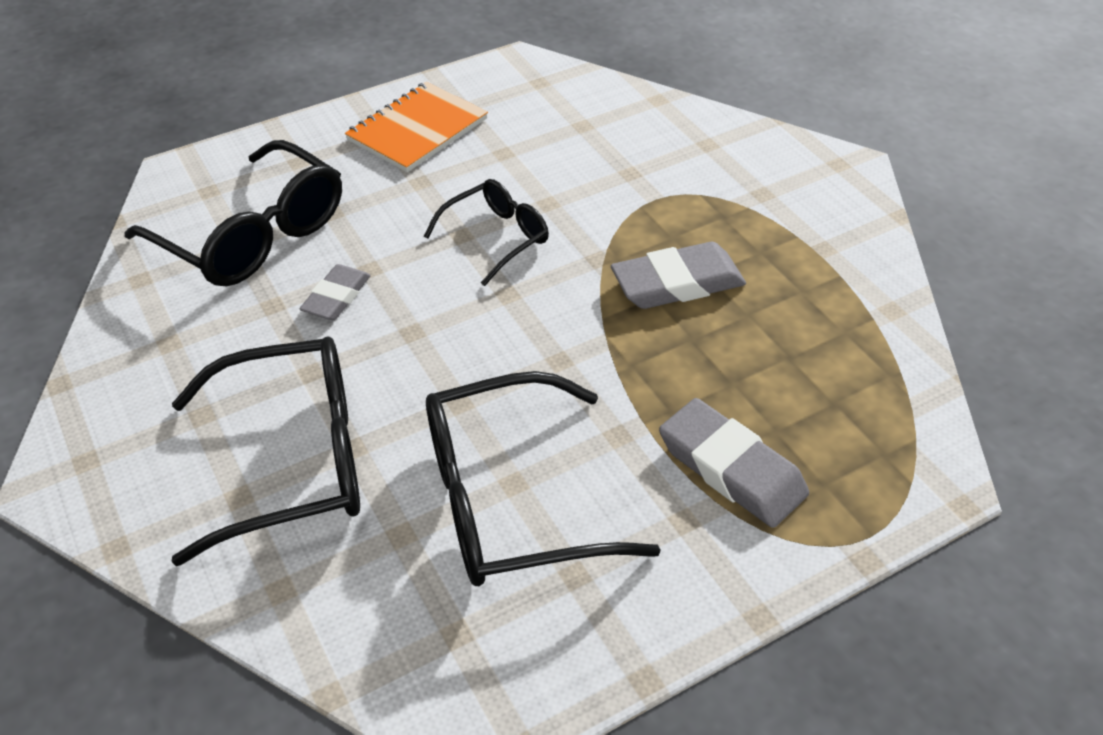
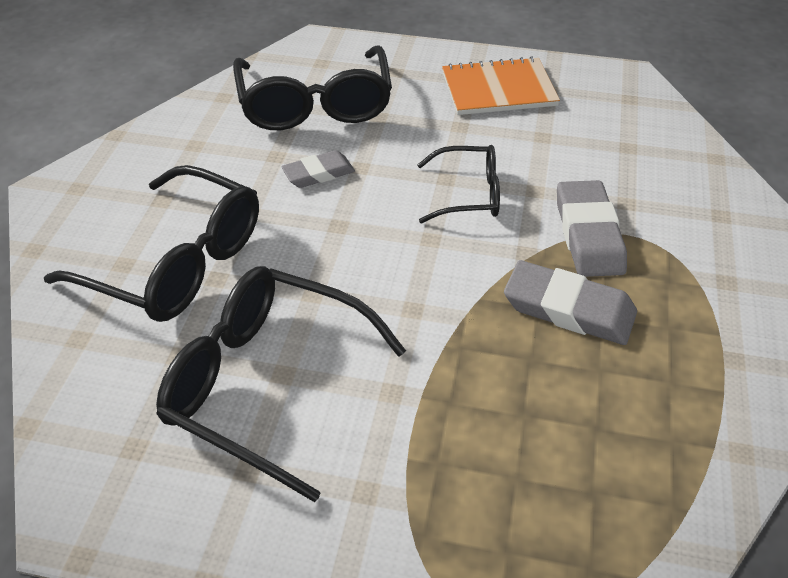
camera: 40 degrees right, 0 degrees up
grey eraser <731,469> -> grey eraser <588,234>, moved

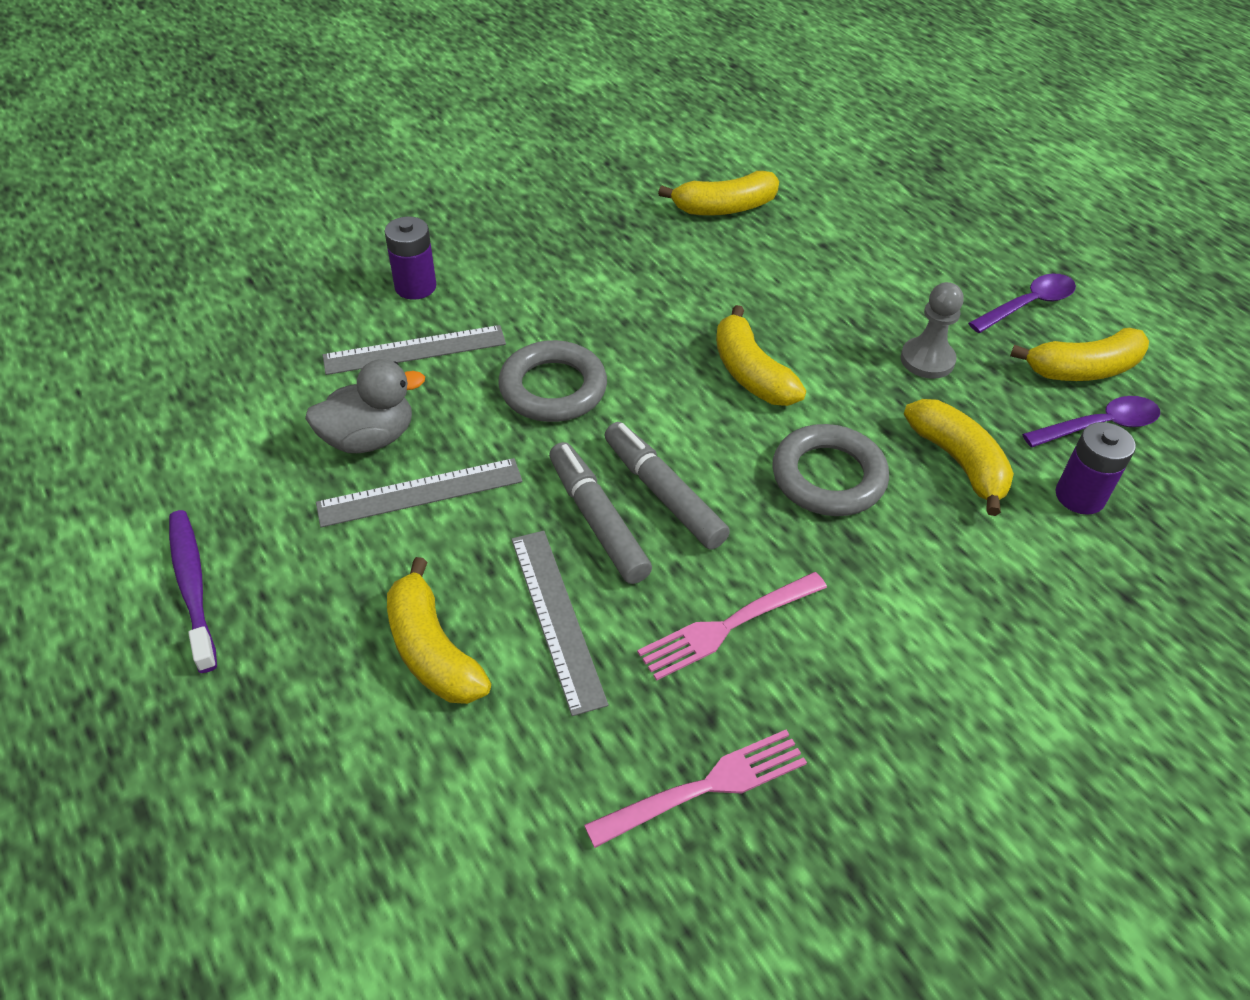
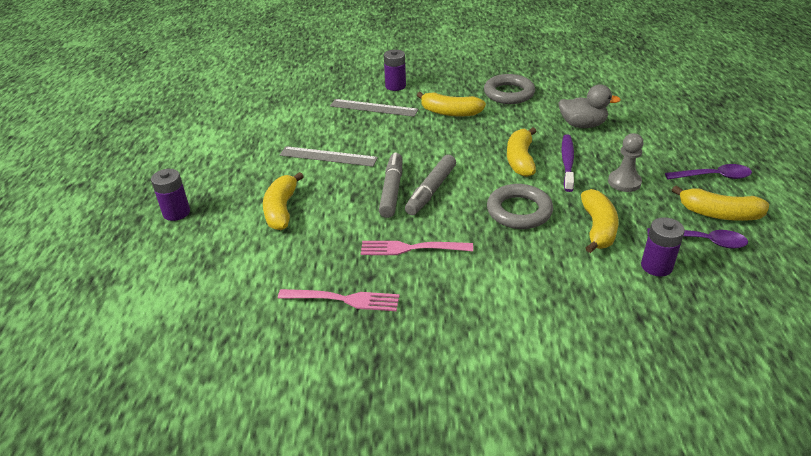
camera: 35 degrees right, 10 degrees down
none -> purple battery <176,212>
grey marker <663,493> -> grey marker <431,191>, 150 degrees counterclockwise
yellow banana <725,208> -> yellow banana <450,112>, moved
grey ring <553,388> -> grey ring <509,93>, moved
grey duck <369,438> -> grey duck <582,125>, moved
purple toothbrush <192,586> -> purple toothbrush <567,162>, moved
grey ruler <556,618> -> none

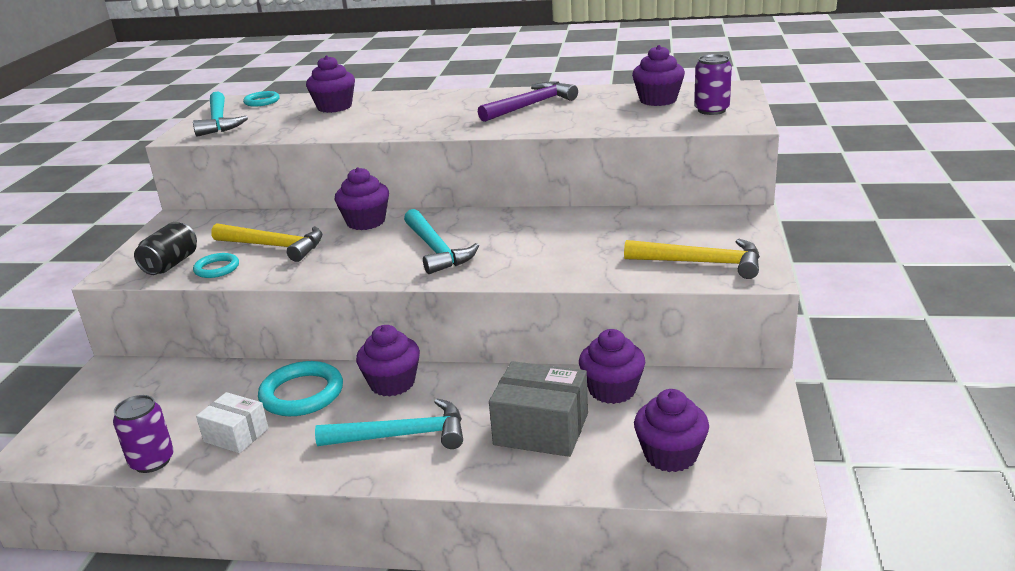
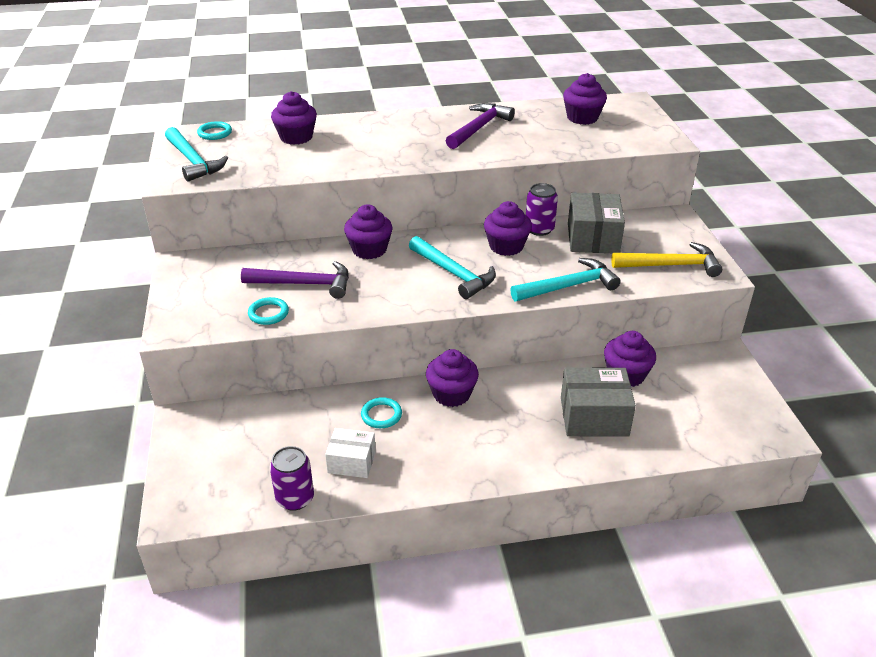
camera: 20 degrees left, 10 degrees up
yellow hammer <274,246> -> purple hammer <304,284>
turquoise ring <302,394> -> turquoise ring <381,415>, x0.58
purple cupcake <670,455> -> purple cupcake <506,246>, moved
turquoise hammer <402,435> -> turquoise hammer <568,286>, moved
purple can <711,110> -> purple can <539,229>, moved
none -> grey box <593,238>
black can <171,264> -> none

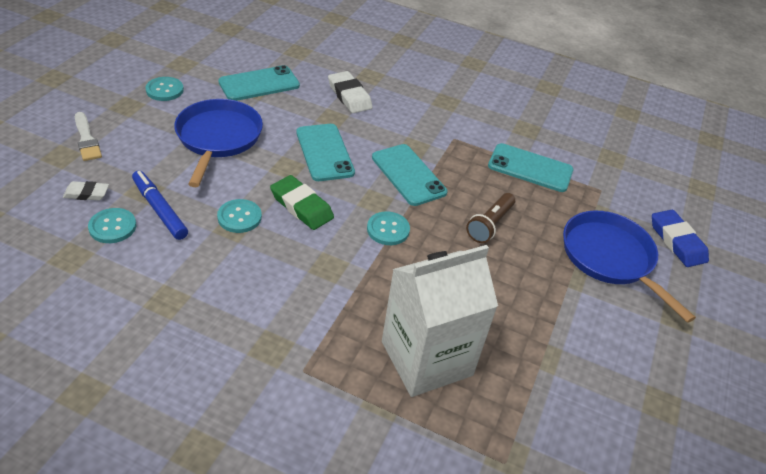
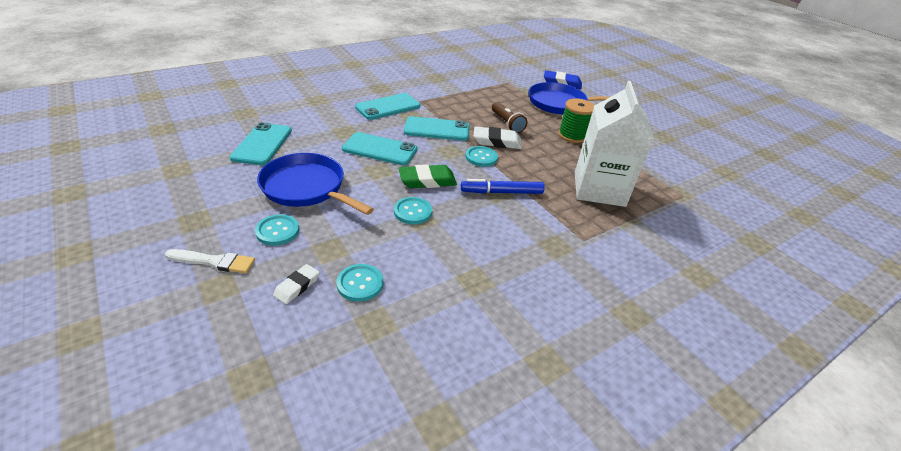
camera: 55 degrees left, 5 degrees down
turquoise button <164,90> -> turquoise button <277,231>, moved
turquoise phone <530,168> -> turquoise phone <388,107>, moved
blue marker <159,209> -> blue marker <501,192>, moved
white eraser <349,96> -> white eraser <497,141>, moved
none -> green spool <572,135>

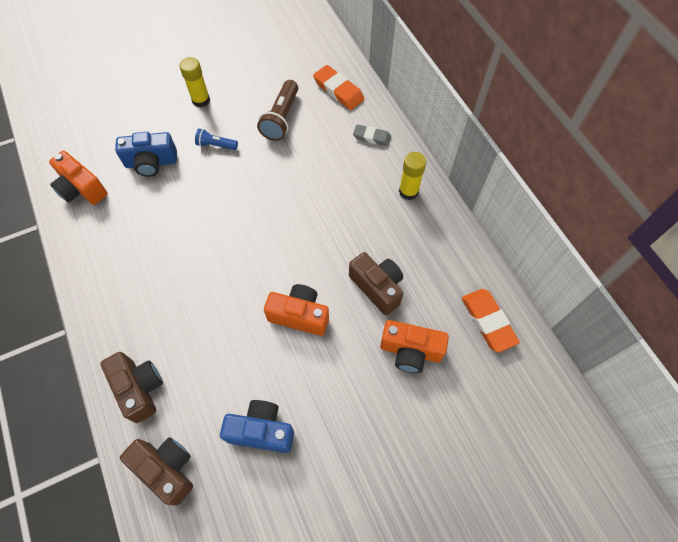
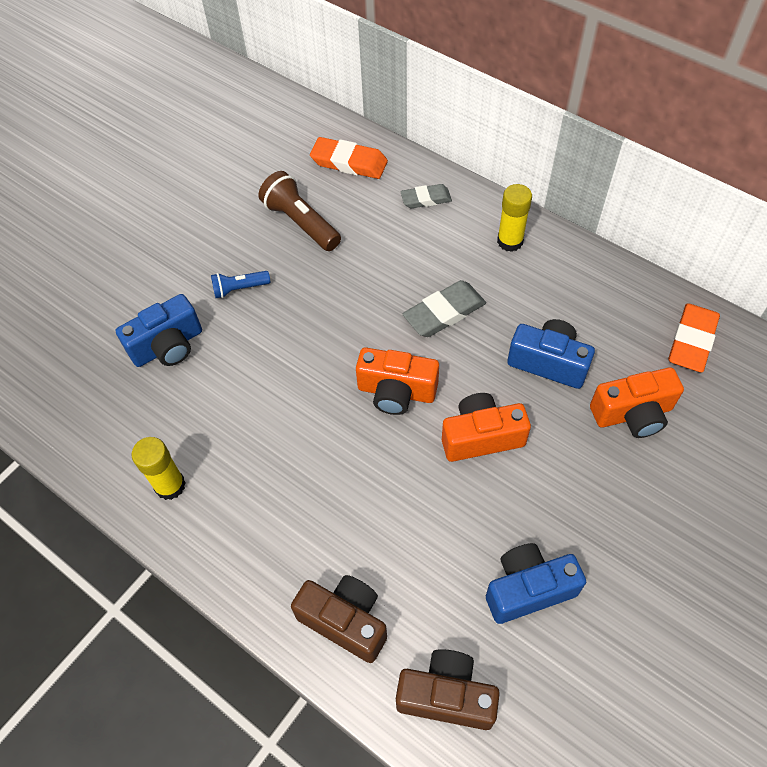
camera: 25 degrees left, 5 degrees down
yellow glue stick <201,100> -> yellow glue stick <170,485>, moved
brown flashlight <281,118> -> brown flashlight <301,223>, 150 degrees clockwise
orange camera <82,189> -> orange camera <396,392>, moved
none -> grey eraser <444,312>
brown camera <377,287> -> blue camera <548,362>
orange eraser <488,321> -> orange eraser <692,341>, 75 degrees clockwise

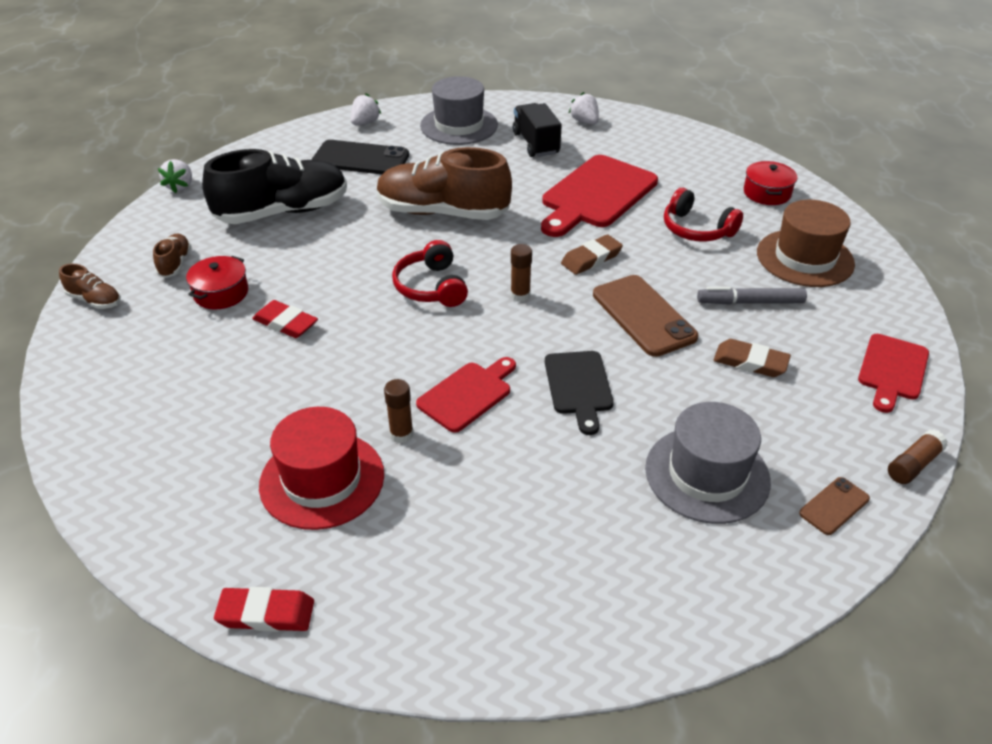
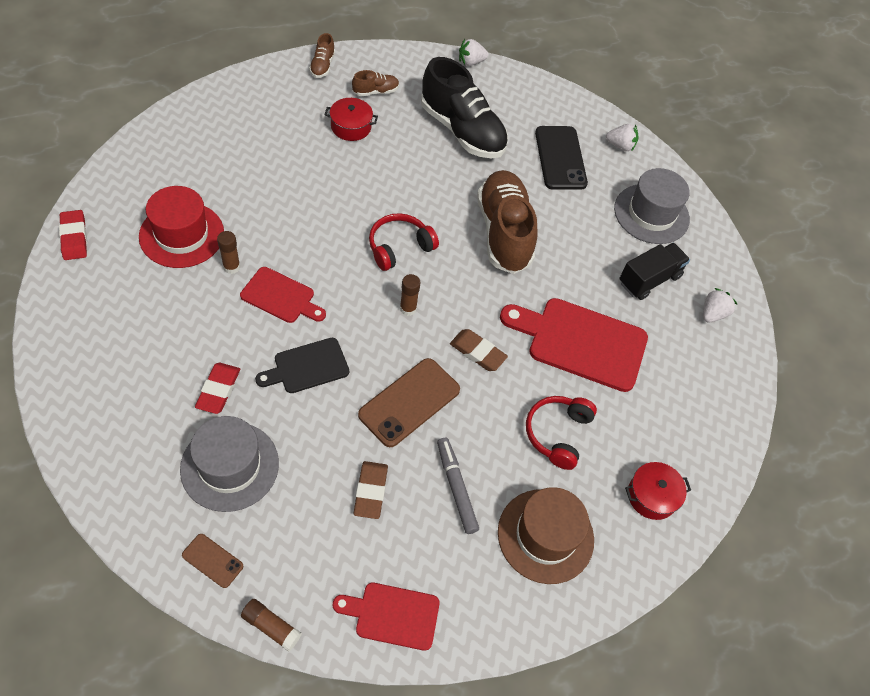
camera: 65 degrees right, 15 degrees up
red eraser <285,323> -> red eraser <218,390>, moved

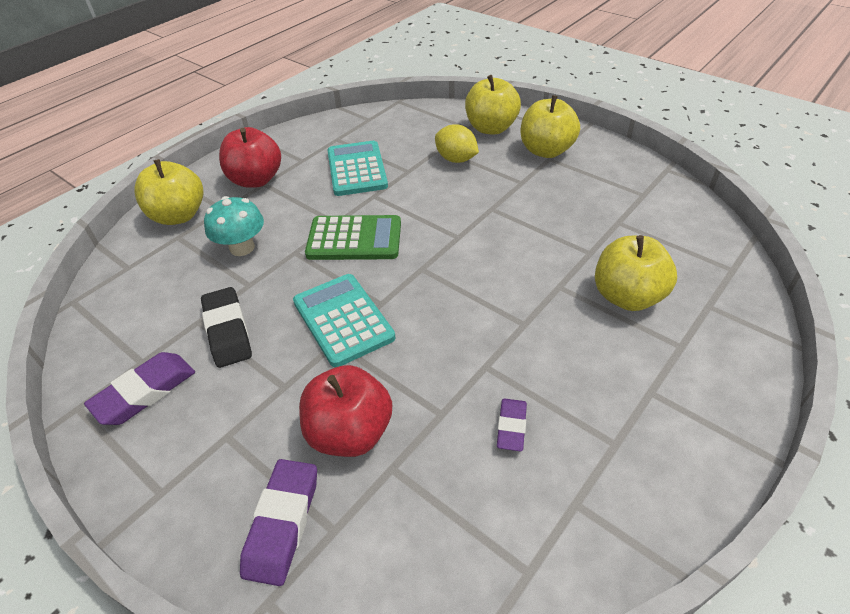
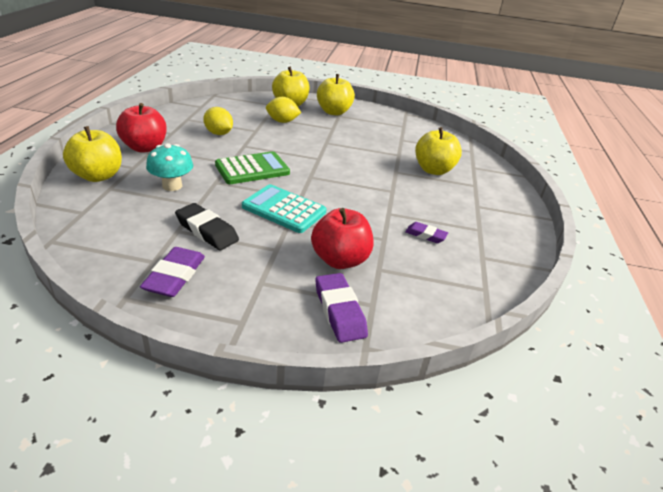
camera: 35 degrees left, 10 degrees down
turquoise calculator <357,169> -> yellow lemon <218,133>
purple eraser <511,427> -> purple eraser <425,235>, 45 degrees counterclockwise

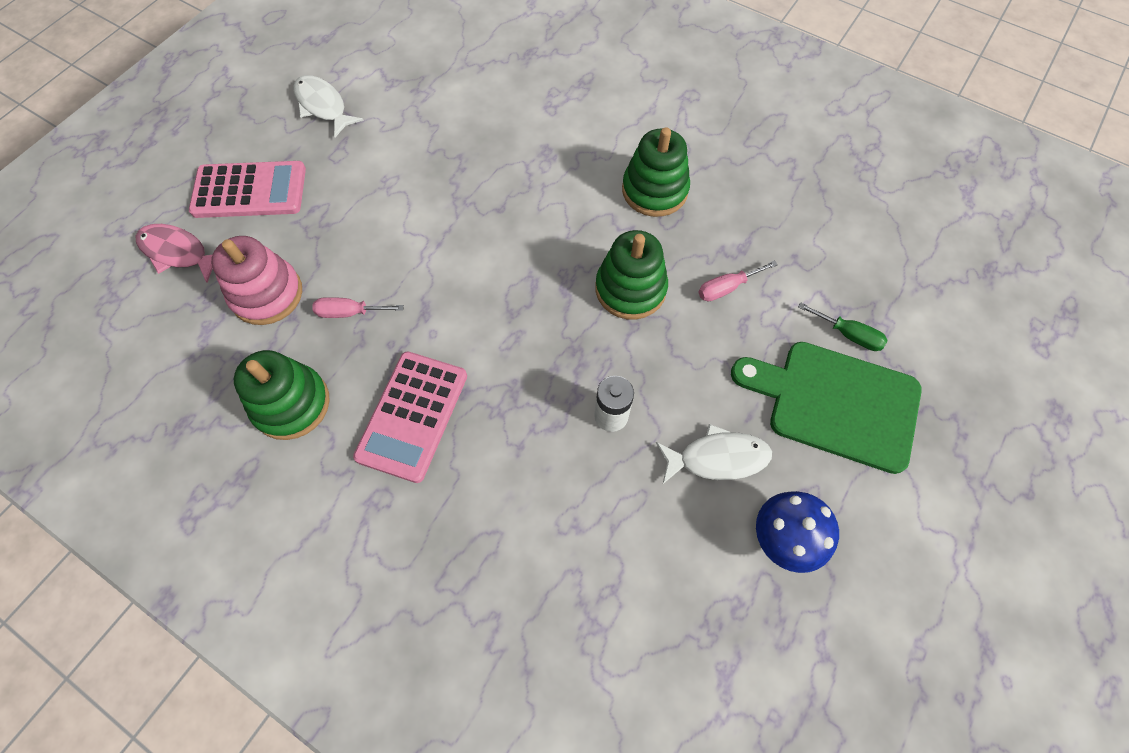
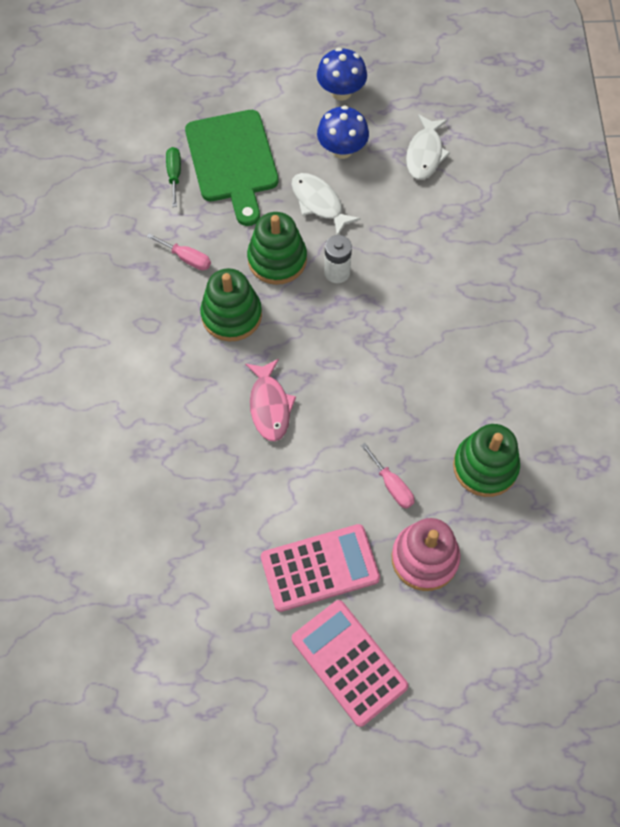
camera: 125 degrees left, 0 degrees up
pink fish <178,252> -> pink fish <269,406>, moved
green stacking toy <654,190> -> green stacking toy <277,259>, moved
pink calculator <412,416> -> pink calculator <320,568>, moved
none -> blue mushroom <341,92>
white fish <323,106> -> white fish <425,154>, moved

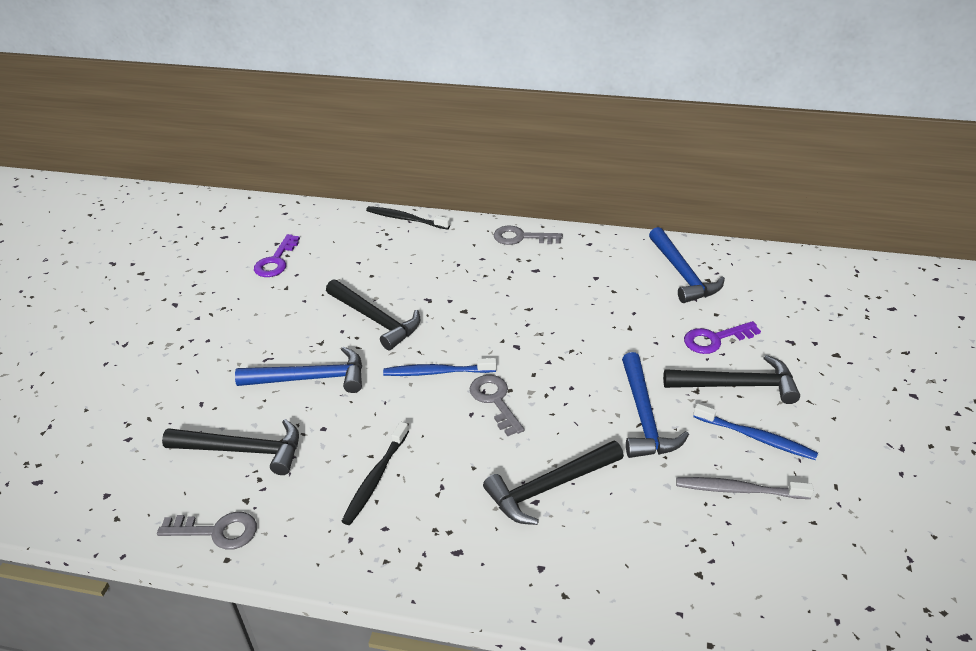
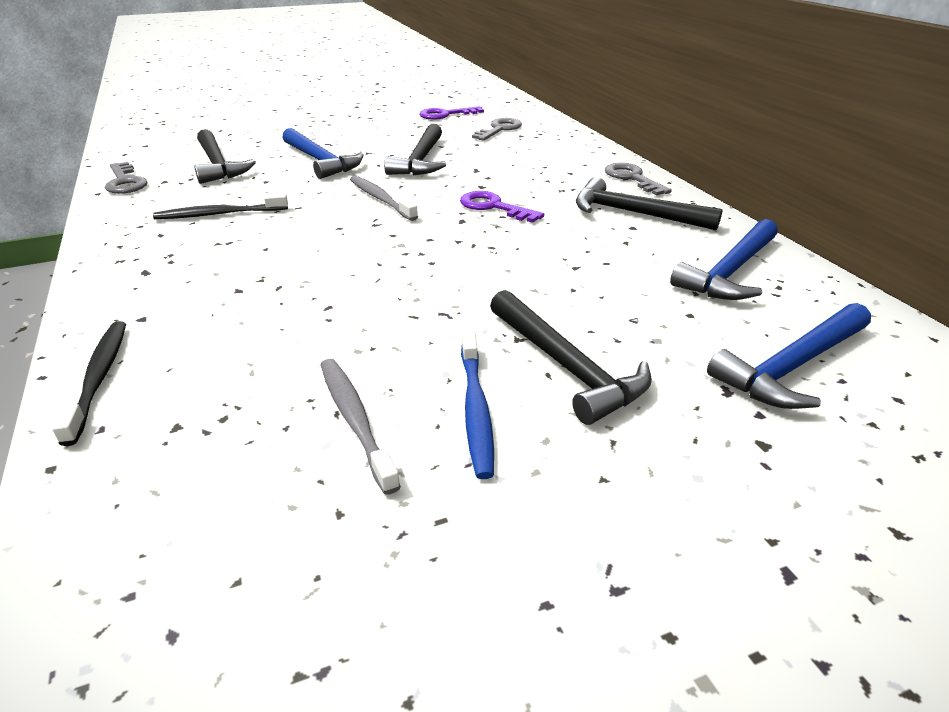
camera: 55 degrees right, 5 degrees down
black toothbrush <406,219> -> black toothbrush <99,378>, moved
blue toothbrush <437,372> -> grey toothbrush <381,199>
purple key <715,339> -> purple key <494,207>, moved
grey key <495,401> -> grey key <499,129>, moved
black hammer <549,487> -> black hammer <634,213>, moved
blue hammer <644,417> -> blue hammer <792,367>, moved

